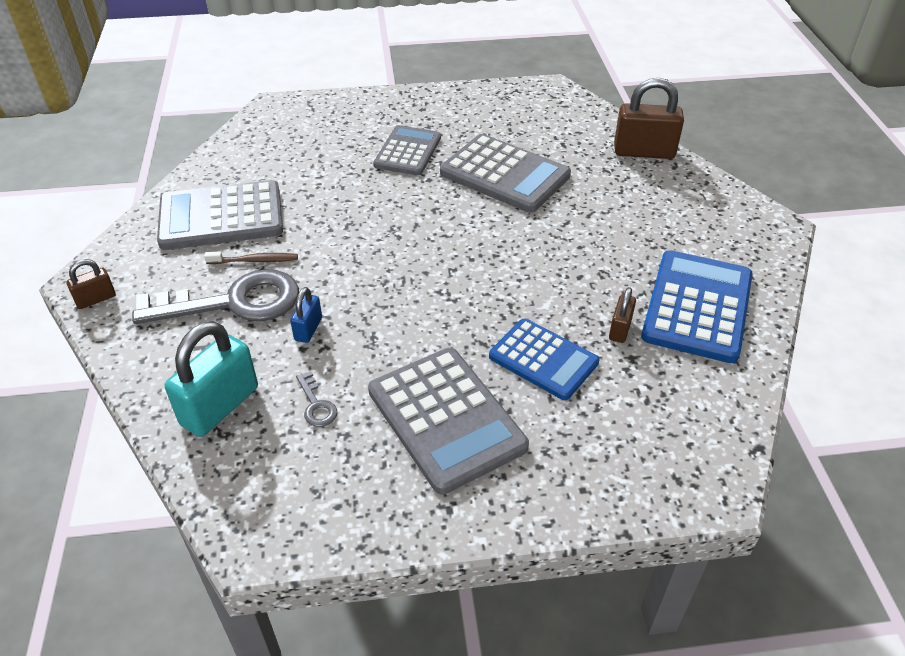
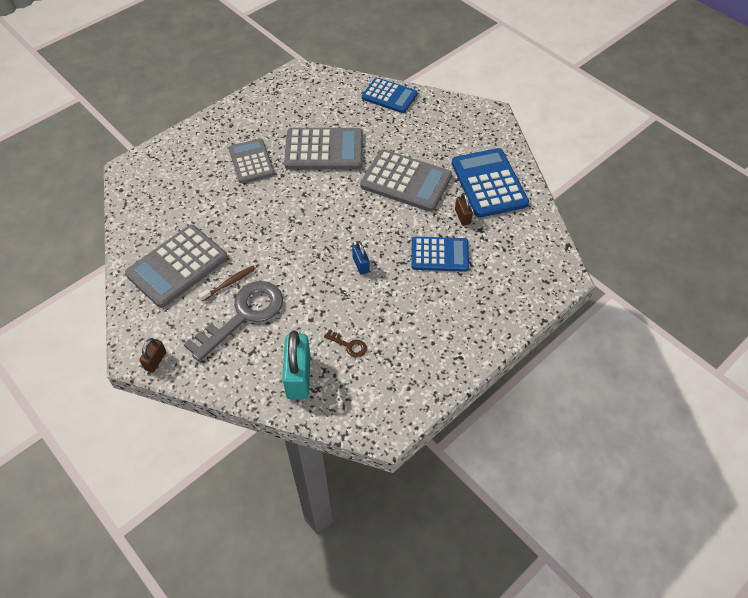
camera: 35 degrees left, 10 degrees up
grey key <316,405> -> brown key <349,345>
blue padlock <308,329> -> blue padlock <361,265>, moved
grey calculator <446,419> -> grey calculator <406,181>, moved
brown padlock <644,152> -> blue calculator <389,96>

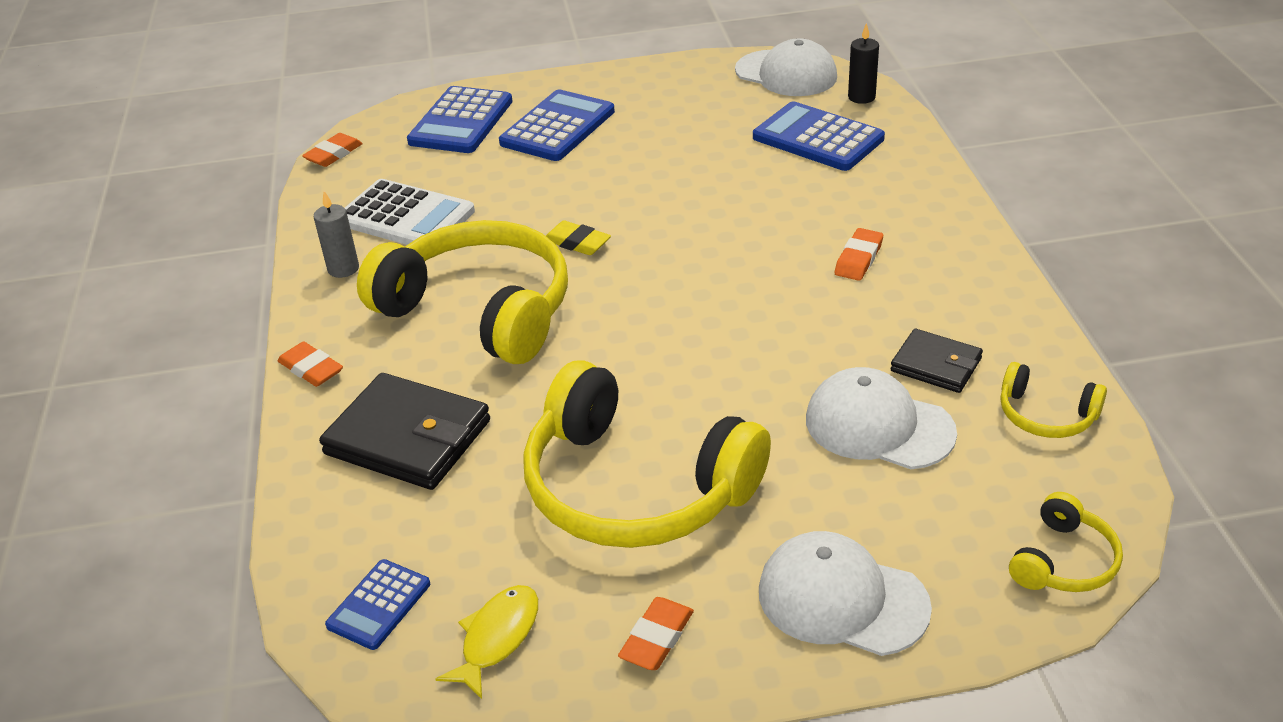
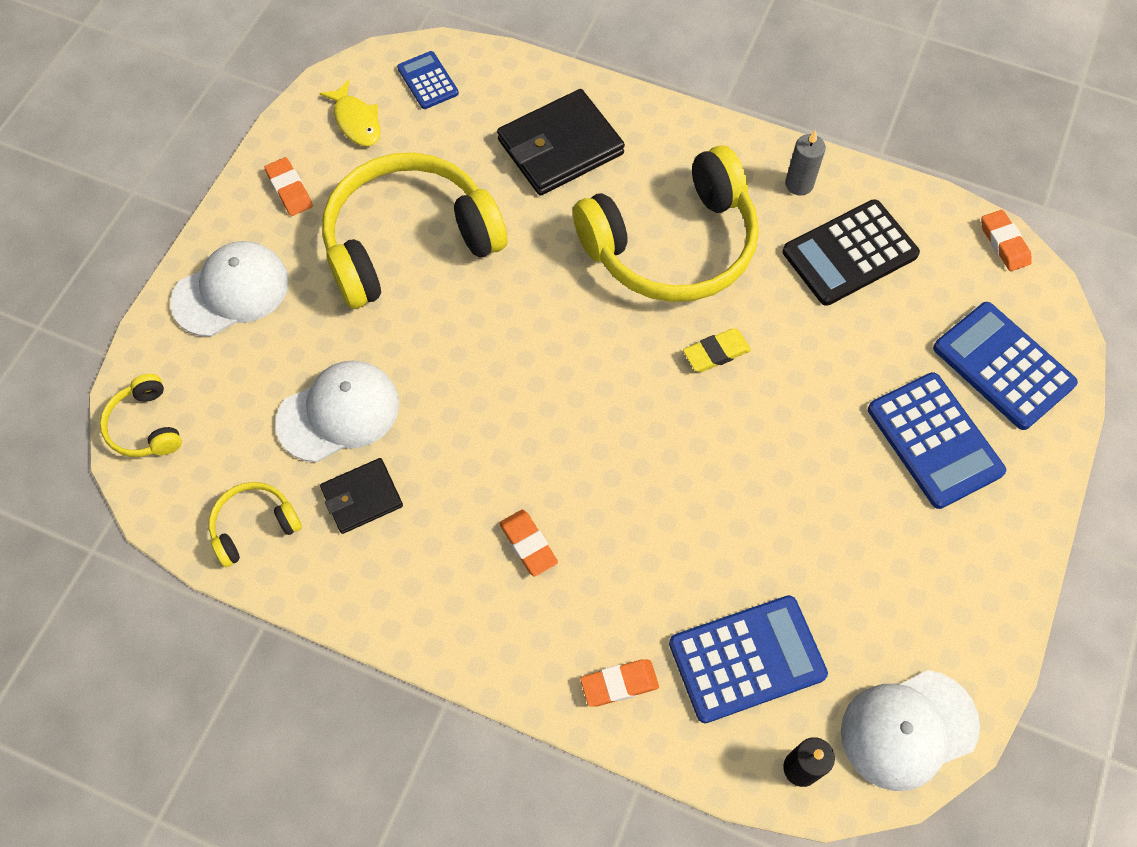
camera: 120 degrees right, 25 degrees up
orange eraser <311,369> -> orange eraser <619,684>, moved
white calculator <406,217> -> black calculator <849,253>

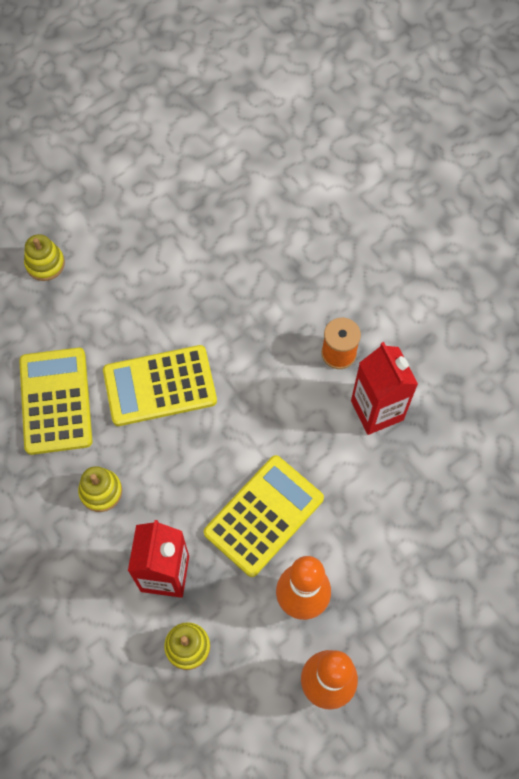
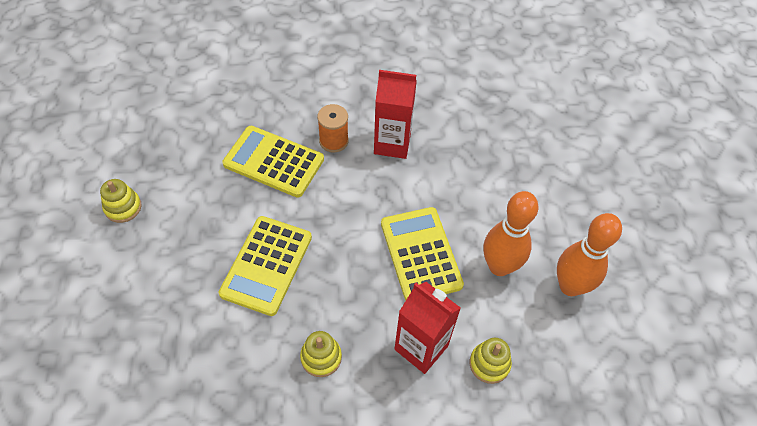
camera: 60 degrees left, 10 degrees down
yellow stacking toy <45,264> -> yellow stacking toy <123,207>, moved
yellow calculator <56,401> -> yellow calculator <273,162>, moved

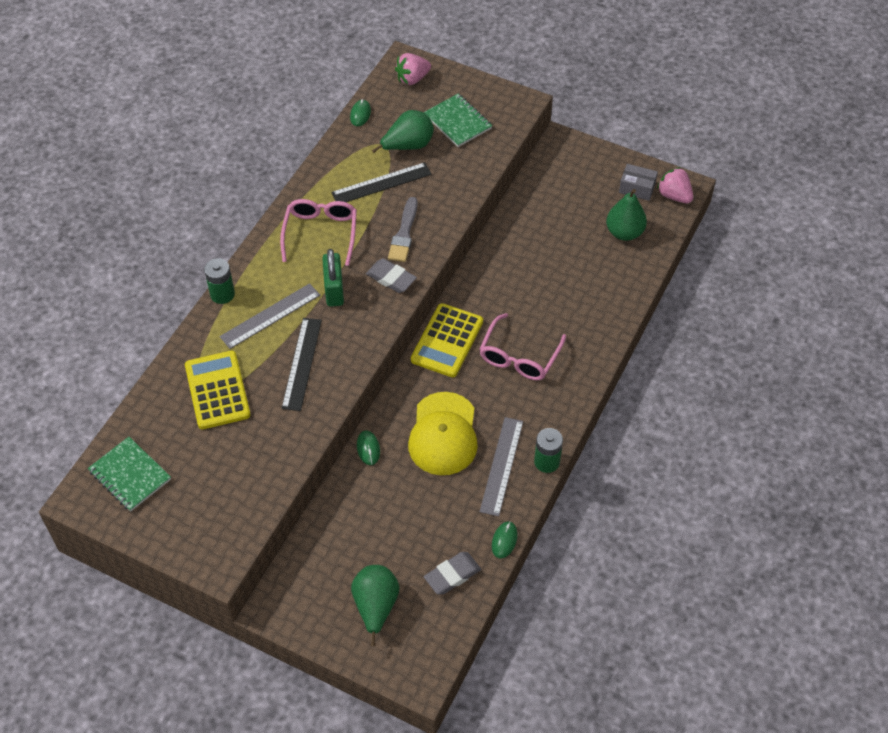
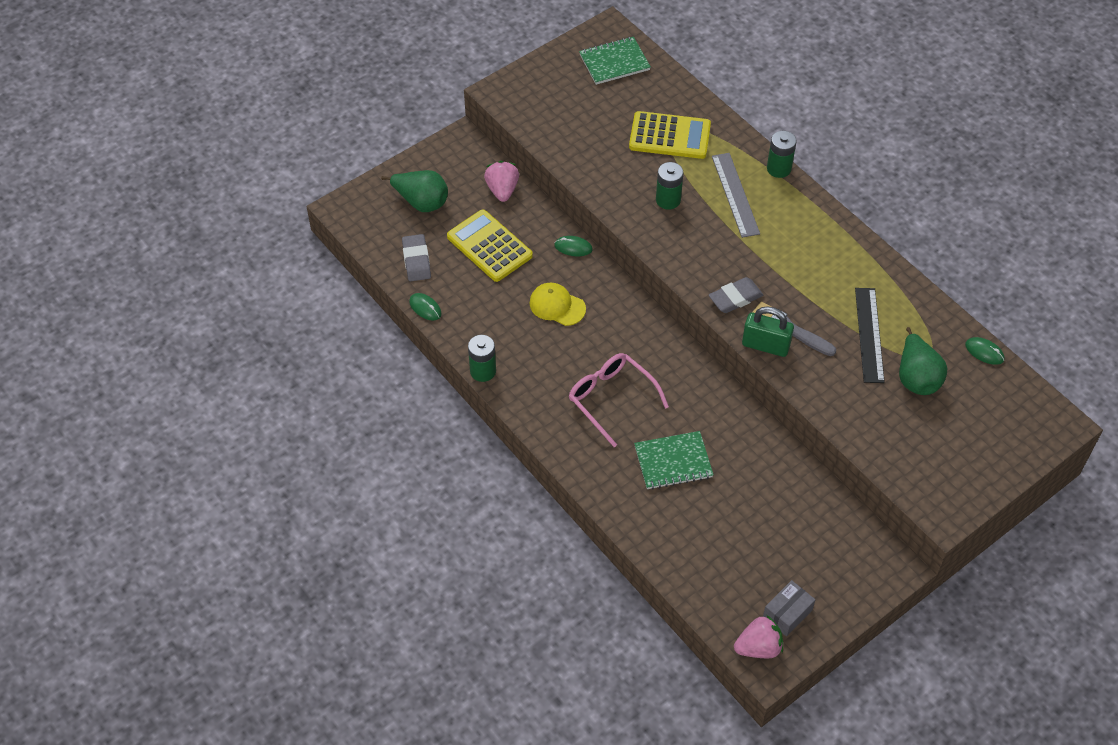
camera: 115 degrees right, 0 degrees up
yellow calculator <447,341> -> yellow calculator <489,246>, moved
pink strawberry <412,79> -> pink strawberry <502,190>, moved
yellow cap <443,434> -> yellow cap <557,306>, x0.61
green notebook <458,122> -> green notebook <673,462>, moved
black ruler <301,363> -> green battery <668,200>
green padlock <334,290> -> green padlock <765,345>, moved
pink glasses <321,233> -> none
grey ruler <502,466> -> none
green pear <624,232> -> none

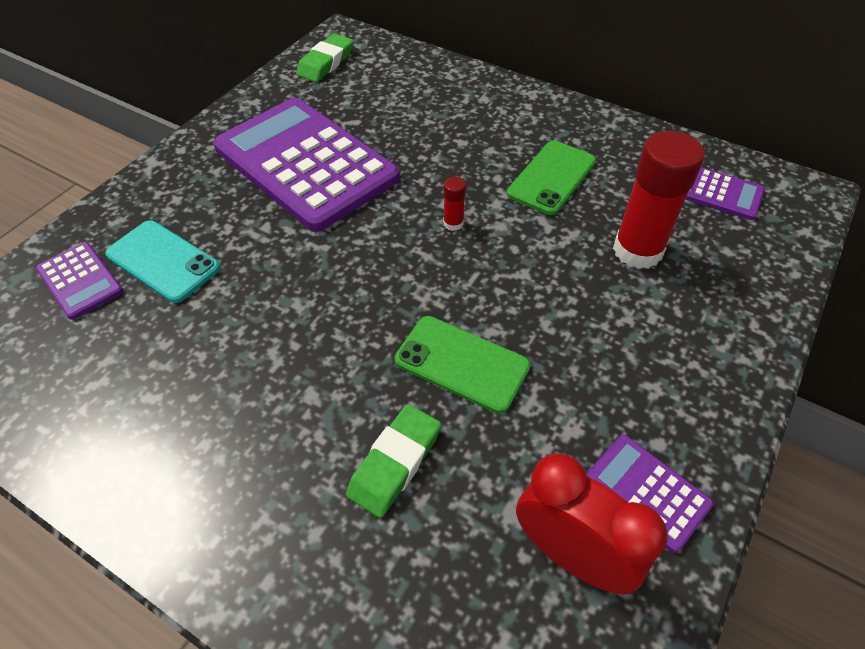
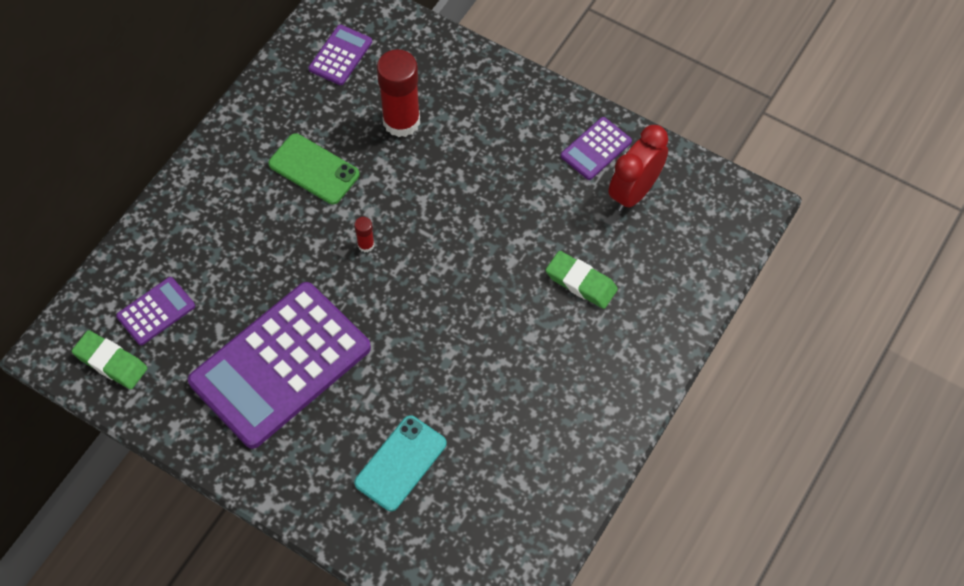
camera: 90 degrees left, 10 degrees up
purple calculator <80,281> -> purple calculator <156,311>, moved
green phone <461,363> -> none

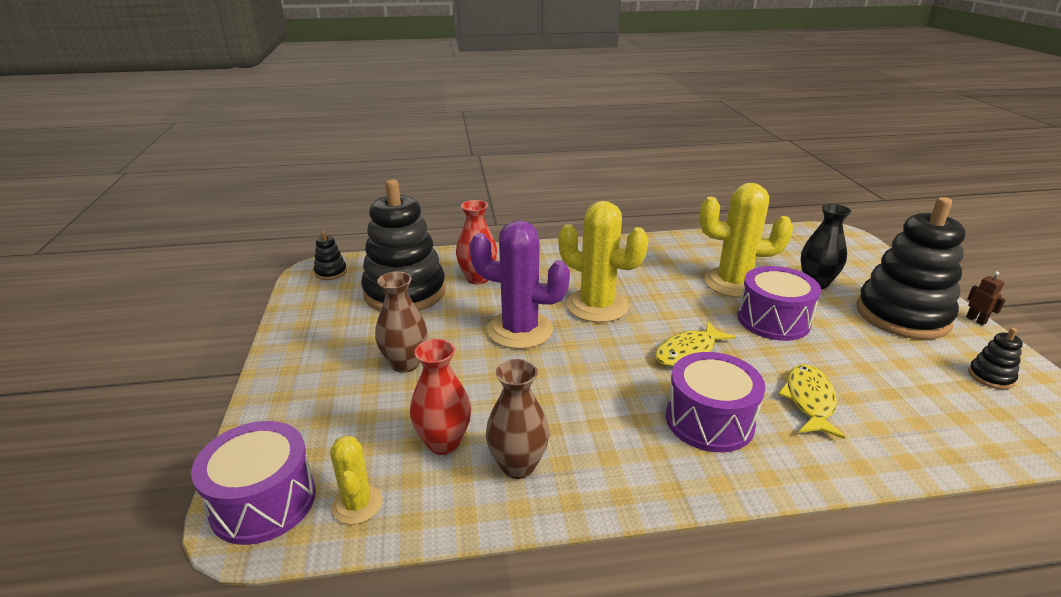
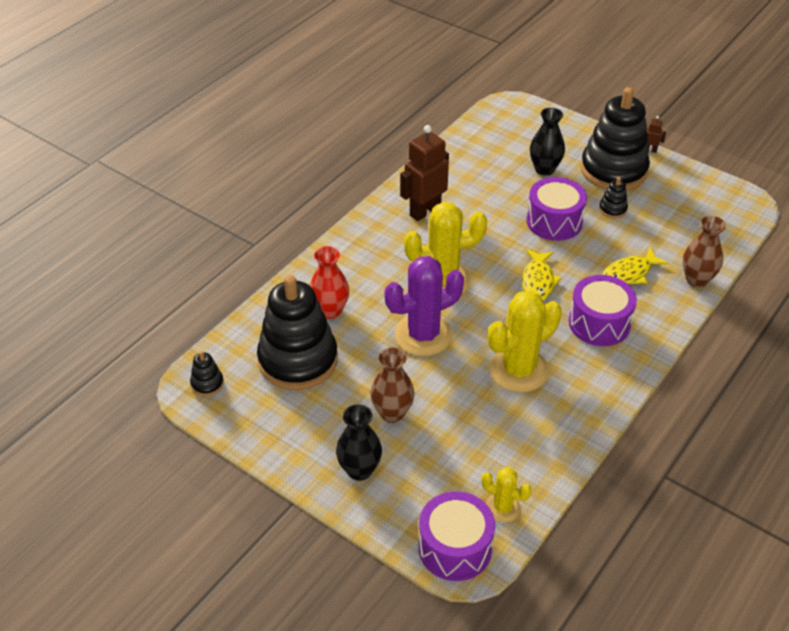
camera: 45 degrees left, 15 degrees up
none -> black vase <359,470>
none -> brown robot <425,211>
yellow cactus <733,283> -> yellow cactus <519,370>, moved
black stacking toy <990,377> -> black stacking toy <612,209>, moved
yellow fish <809,401> -> yellow fish <629,273>, 90 degrees counterclockwise
brown vase <518,466> -> brown vase <696,280>, moved
red vase <443,442> -> none

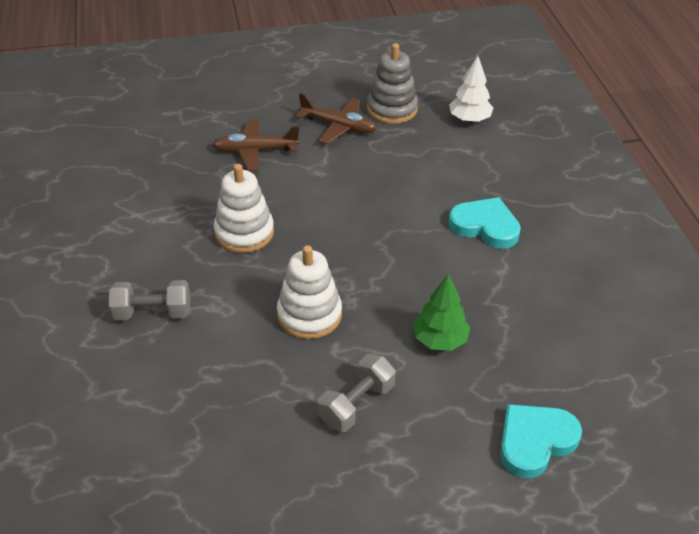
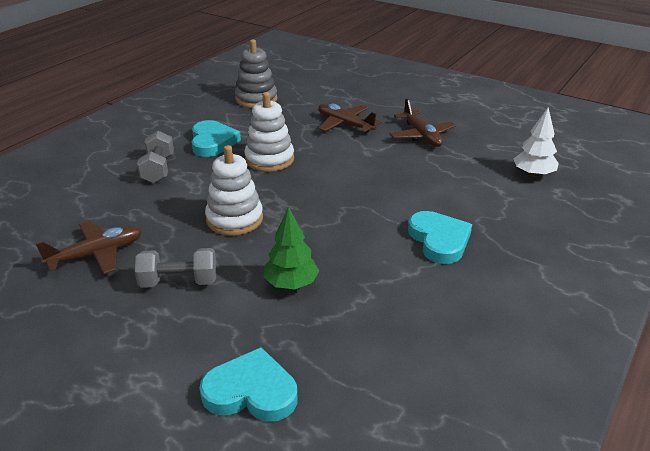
camera: 45 degrees right, 10 degrees down
none -> brown plane <97,254>
grey dumbbell <153,312> -> grey dumbbell <158,169>, 45 degrees clockwise
none -> turquoise heart <212,142>
grey stacking toy <392,109> -> grey stacking toy <256,99>, moved

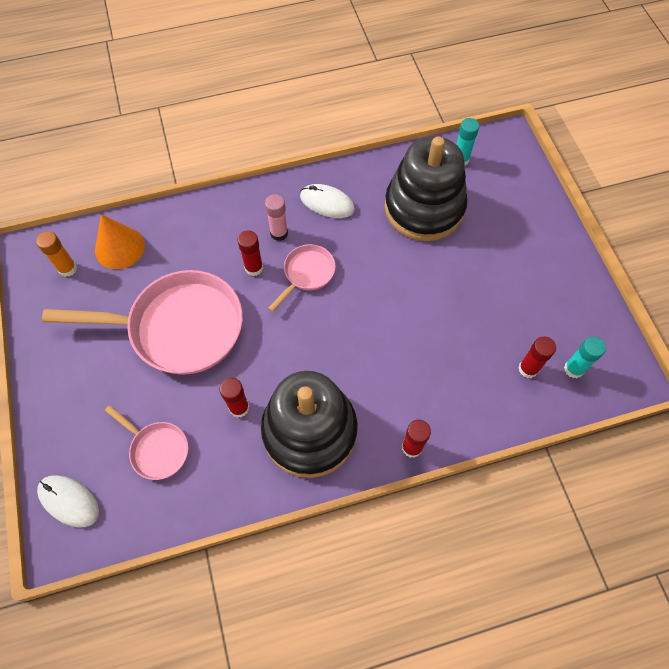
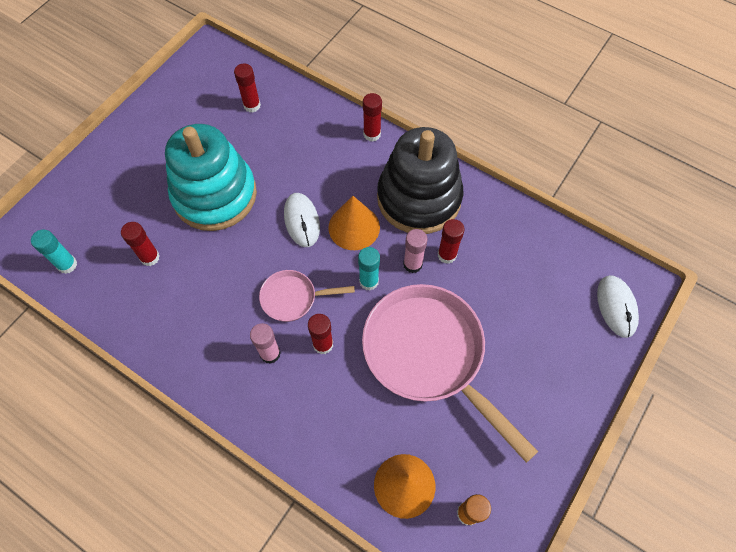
camera: 130 degrees left, 0 degrees up
black stacking toy <424,208> -> red glue stick <150,257>
none -> turquoise stacking toy <215,195>
white mouse <327,203> -> white mouse <302,221>, moved
none -> orange cone <354,227>
turquoise glue stick <573,369> -> turquoise glue stick <369,281>, moved
none -> pink glue stick <412,264>
pink pan <157,449> -> none

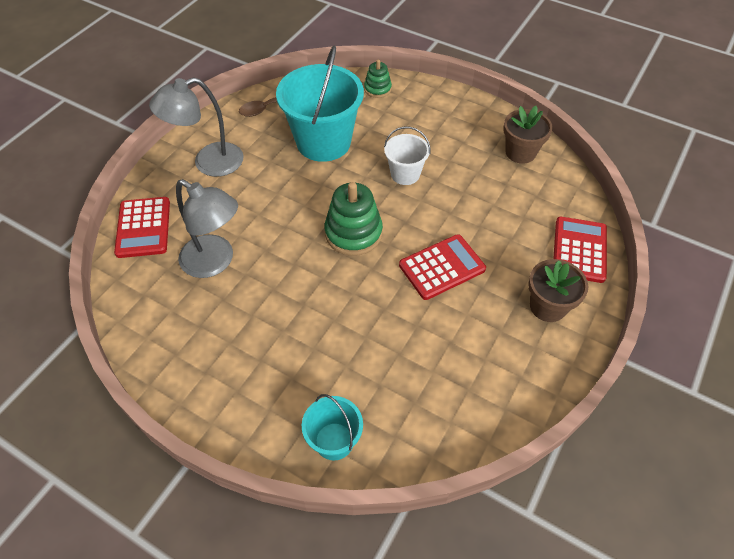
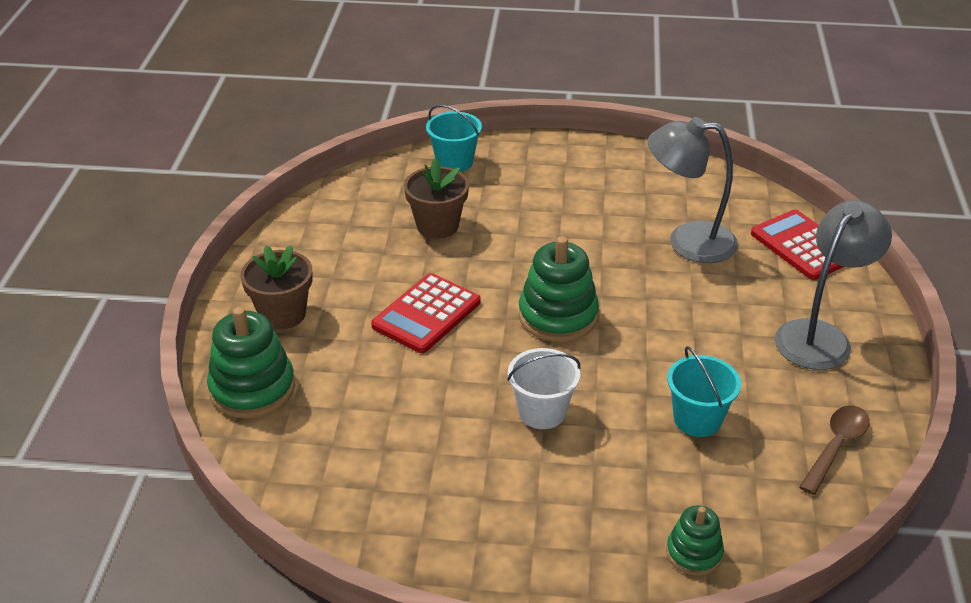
camera: 155 degrees right, 15 degrees down
red calculator <579,250> -> green stacking toy <252,388>
brown flower pot <520,152> -> brown flower pot <437,225>, moved
turquoise bucket <323,142> -> turquoise bucket <697,419>, x0.52

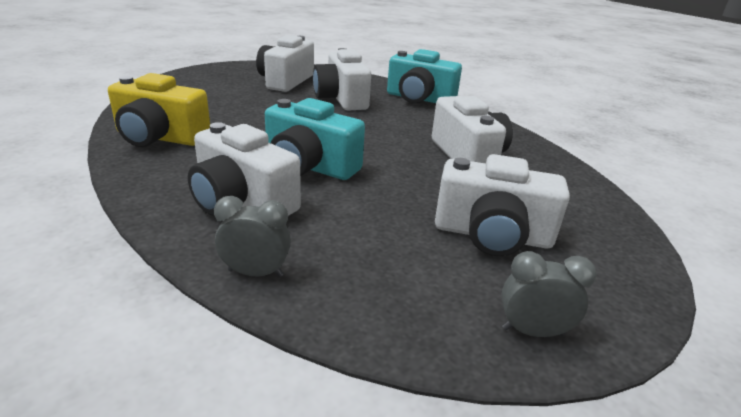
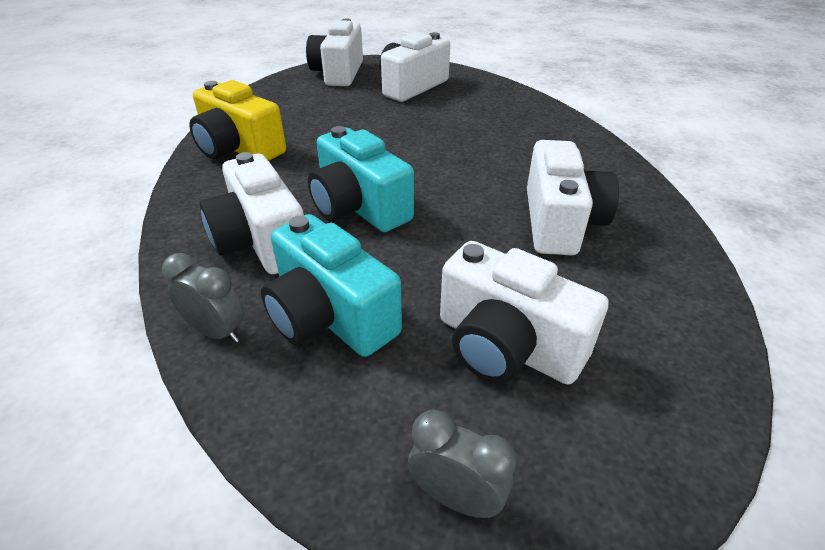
camera: 25 degrees right, 10 degrees up
turquoise camera <419,99> -> turquoise camera <330,316>, moved
white camera <341,99> -> white camera <338,73>, moved

